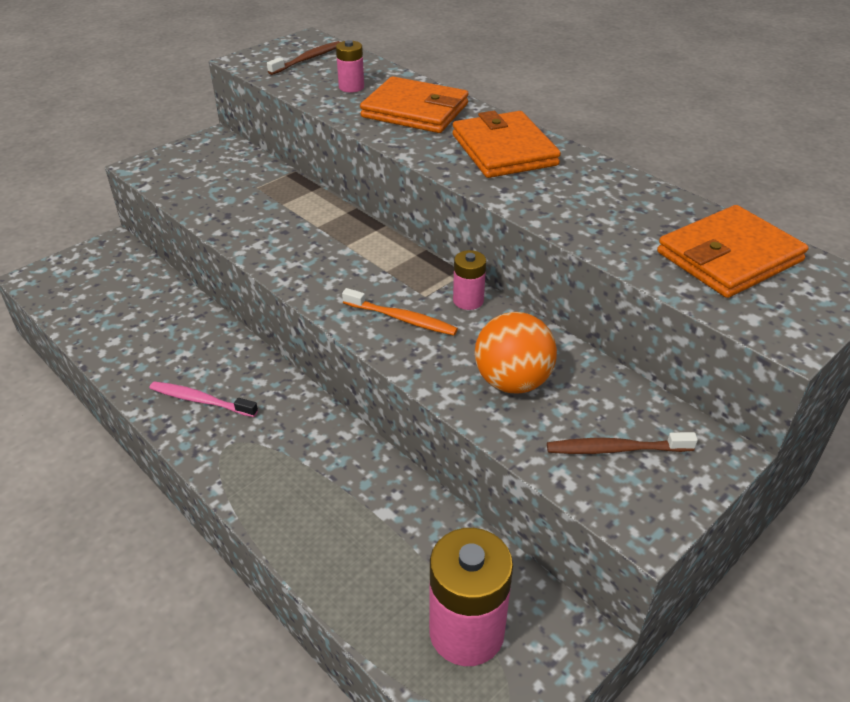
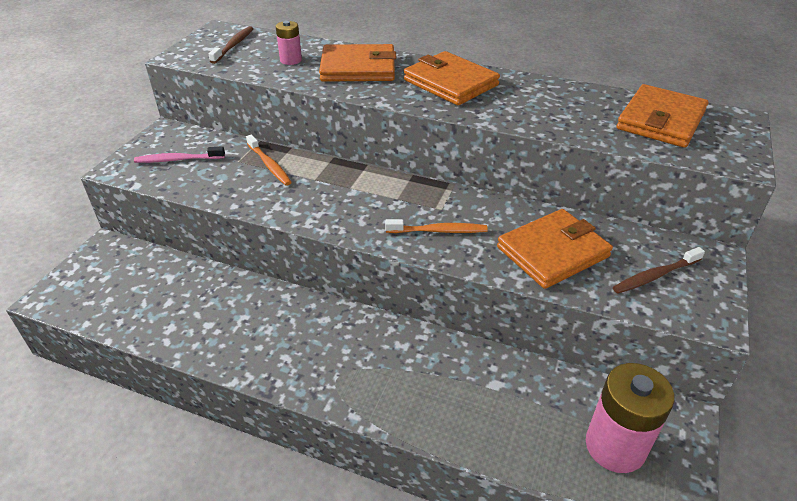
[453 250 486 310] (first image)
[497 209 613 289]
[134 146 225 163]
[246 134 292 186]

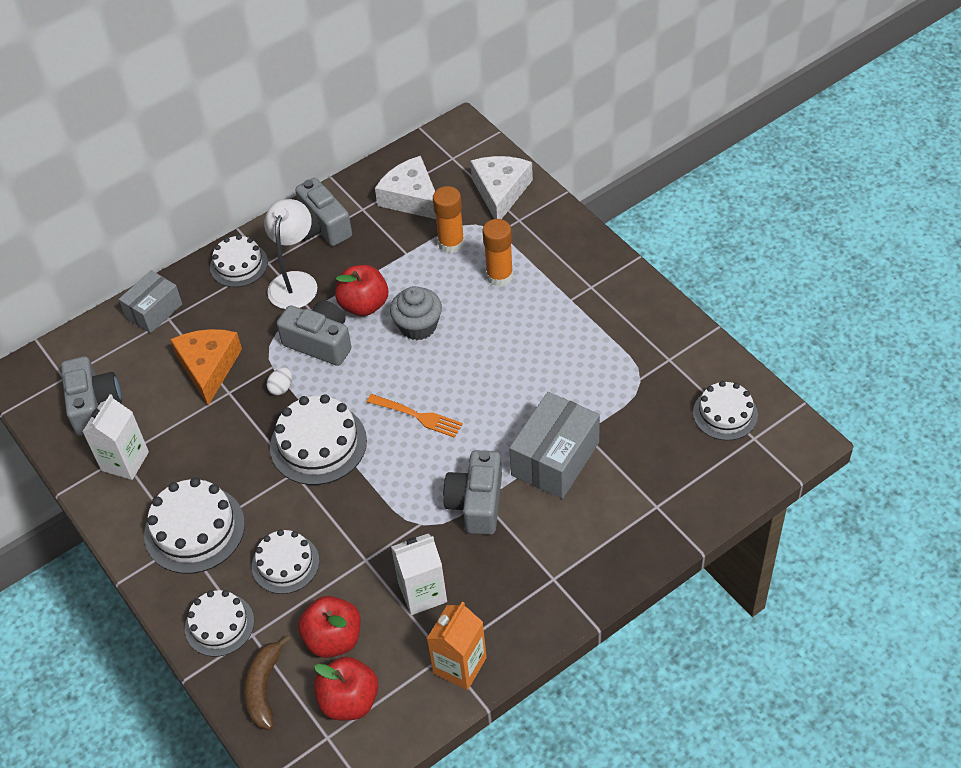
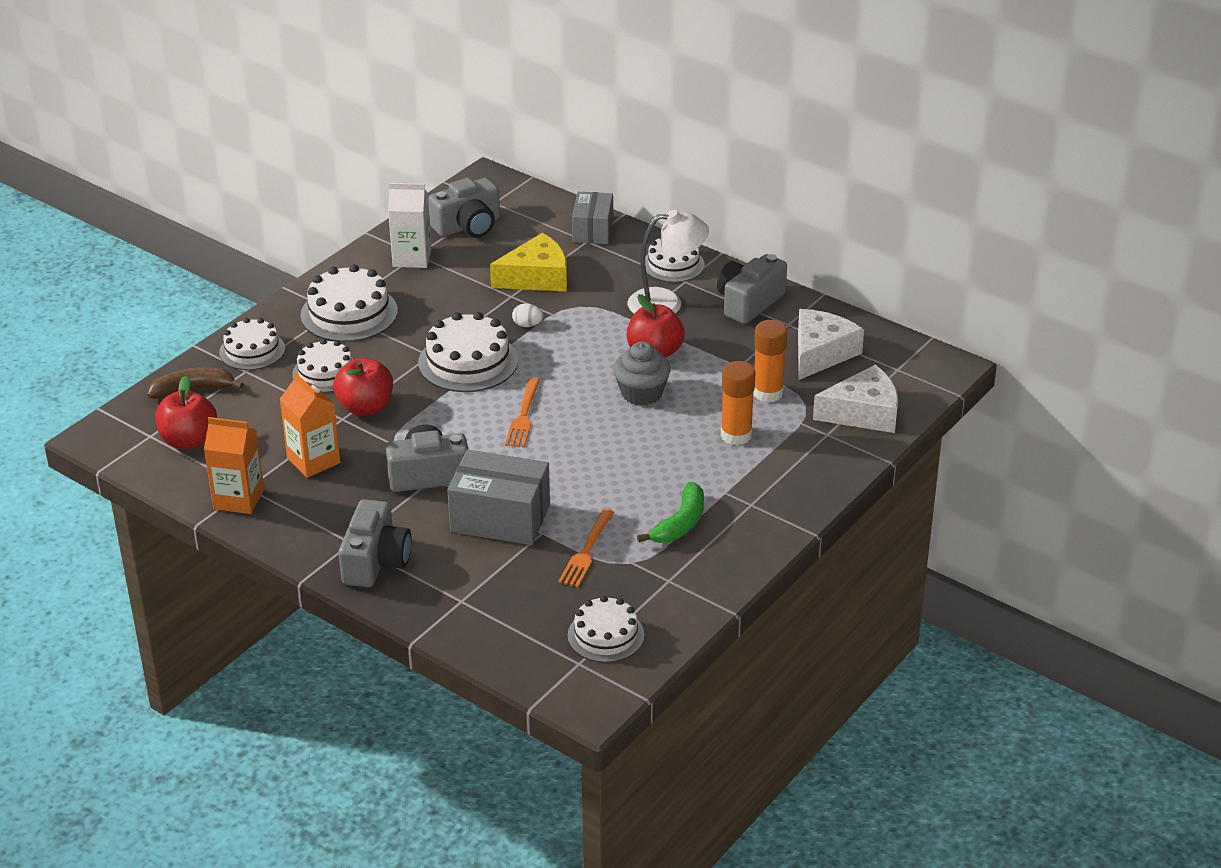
[572 192 613 244]
[339 499 412 587]
[490 233 567 292]
[280 372 340 478]
[333 357 393 416]
[637 482 704 543]
[558 509 614 587]

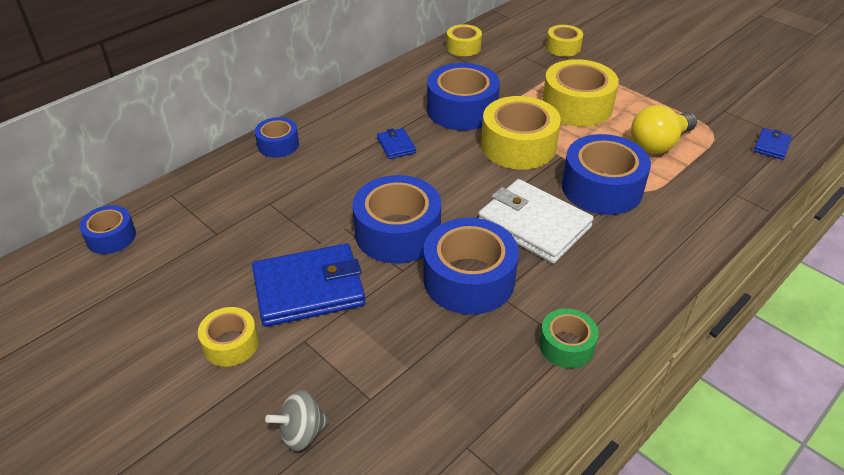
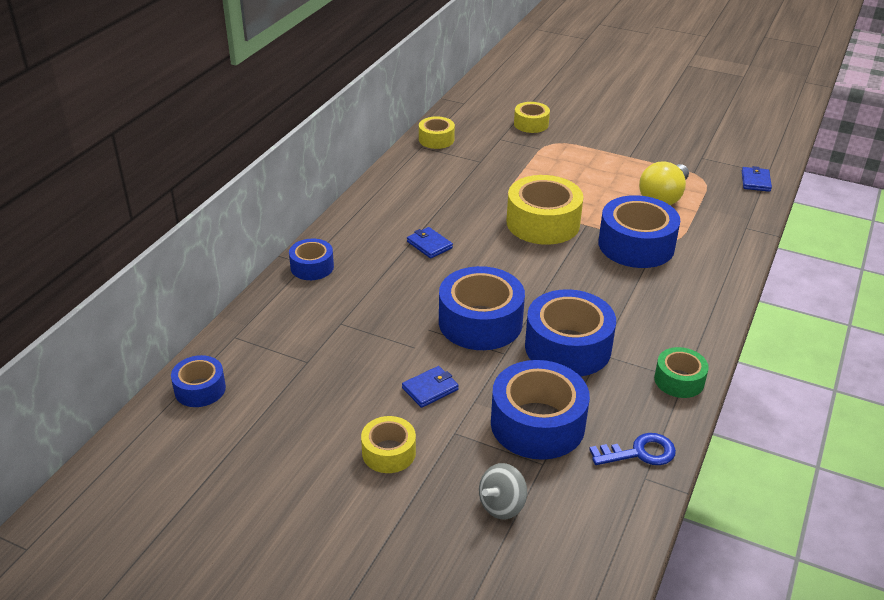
[543 59 619 126] (first image)
[491 360 590 460]
[478 179 594 263] (first image)
[402 366 459 408]
[589 433 676 465]

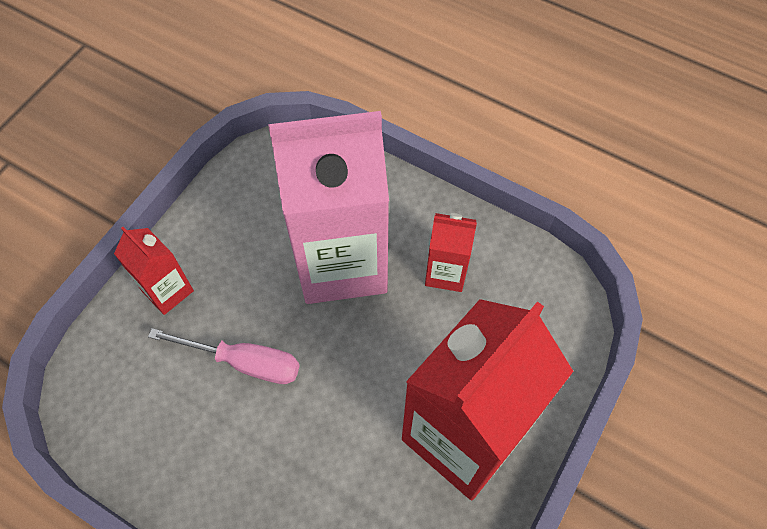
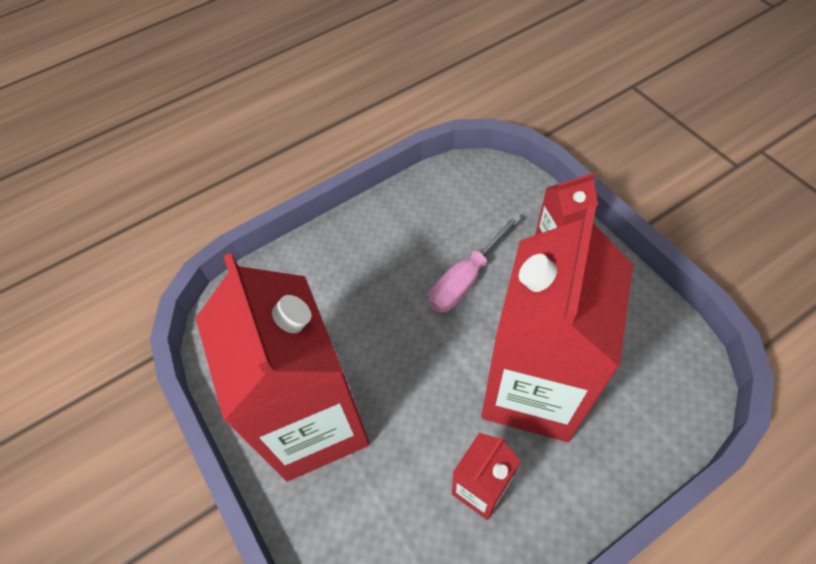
[482 204 633 442]

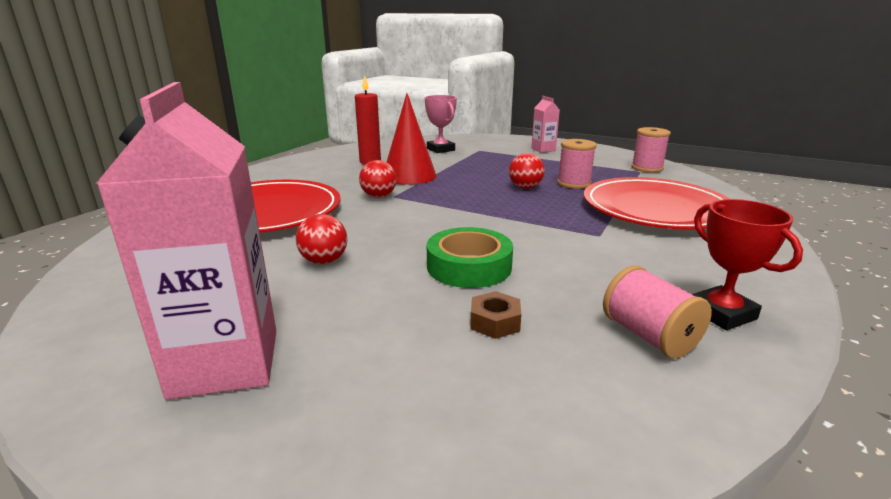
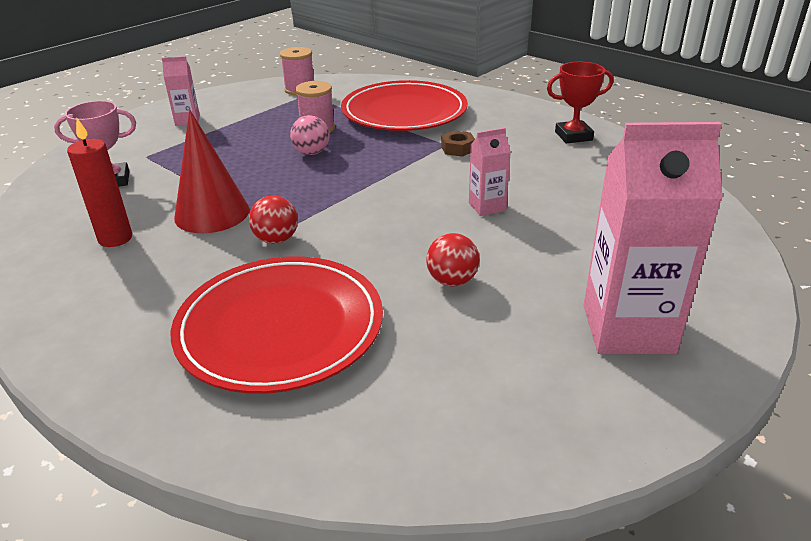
[290 115 330 155]
[469 128 511 216]
[603 266 712 359] (first image)
[441 131 475 157]

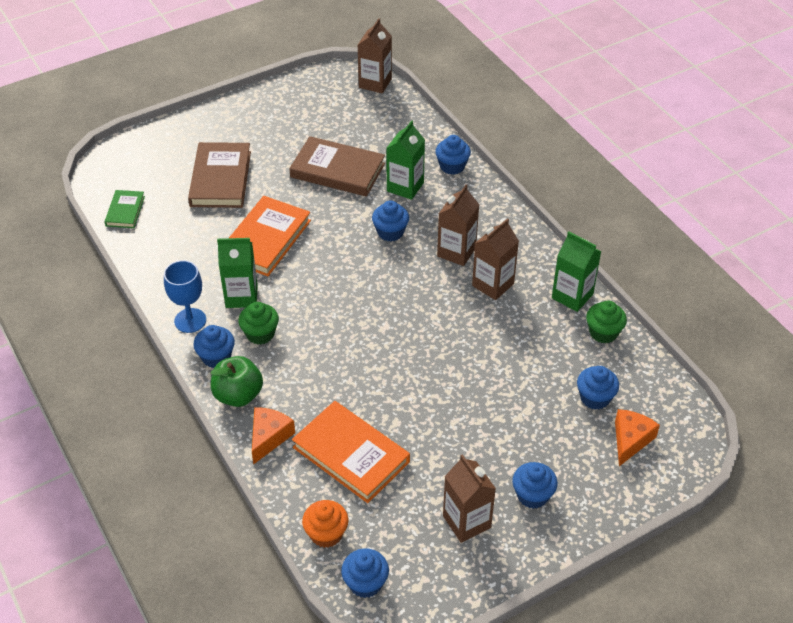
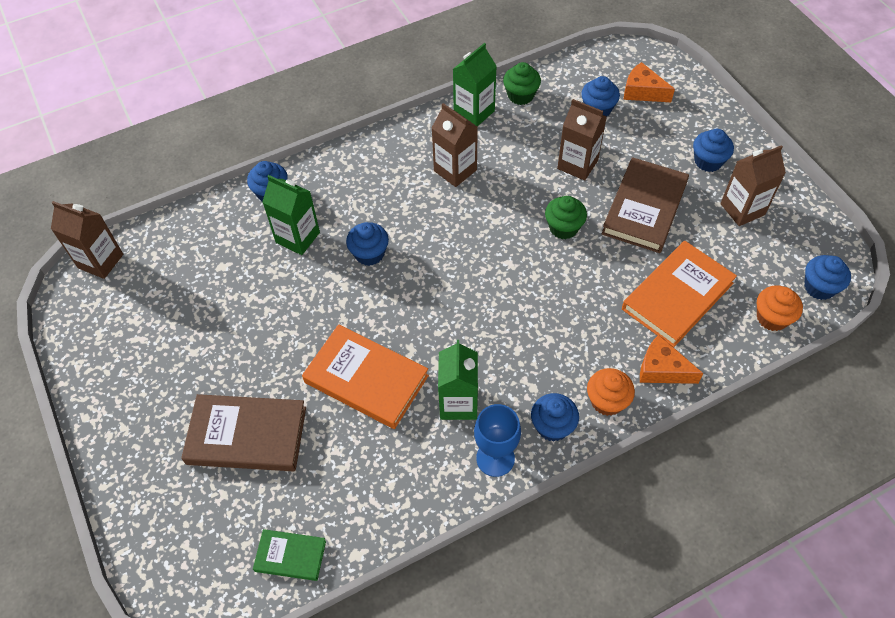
[601 157 689 253]
[557 99 607 180]
[545 196 587 239]
[587 368 635 416]

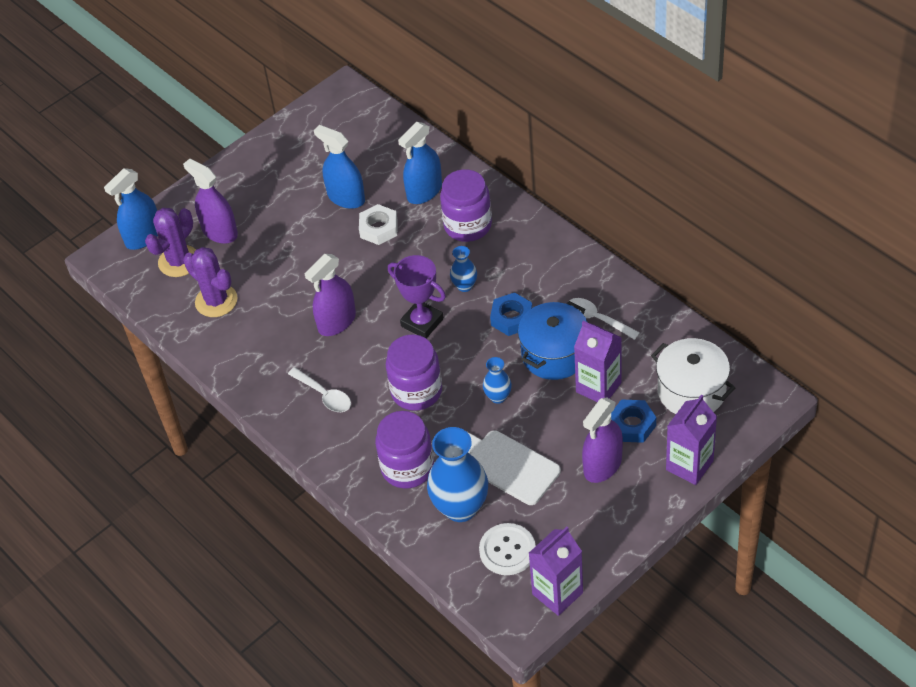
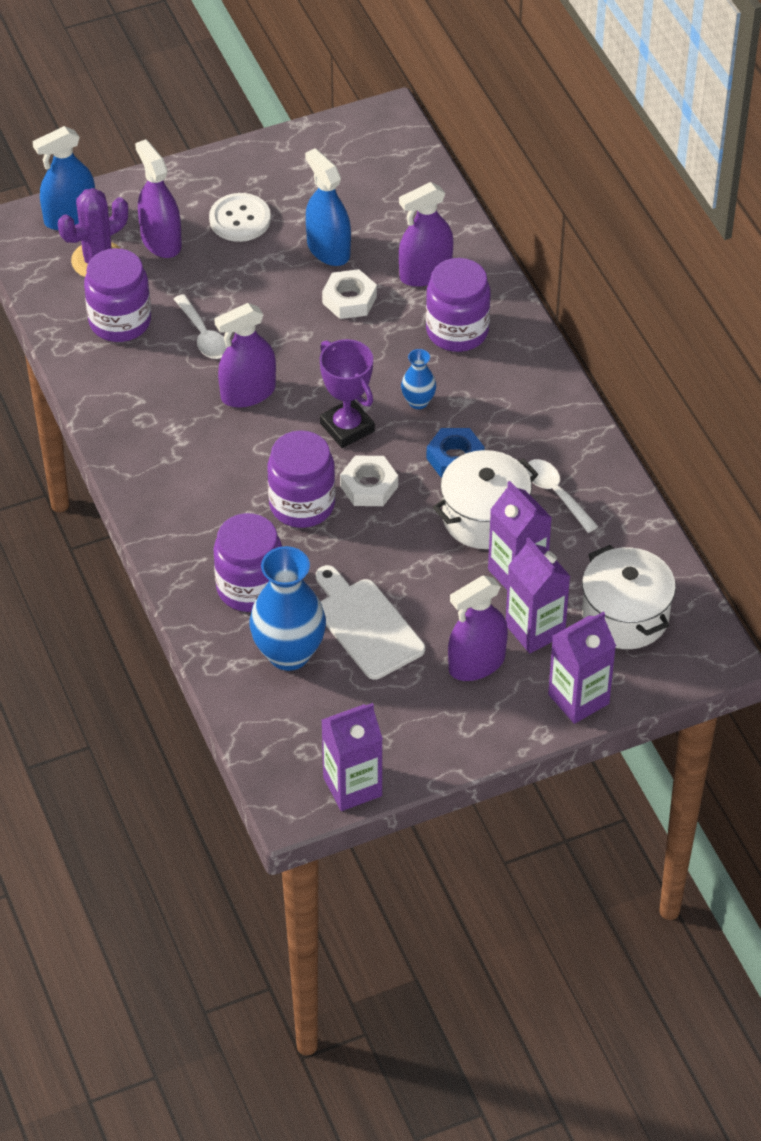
[399 182 453 287]
[84 248 151 342]
[433 450 538 549]
[483 357 512 404] (first image)
[174 294 227 359]
[506 537 570 654]
[209 193 271 242]
[340 456 398 506]

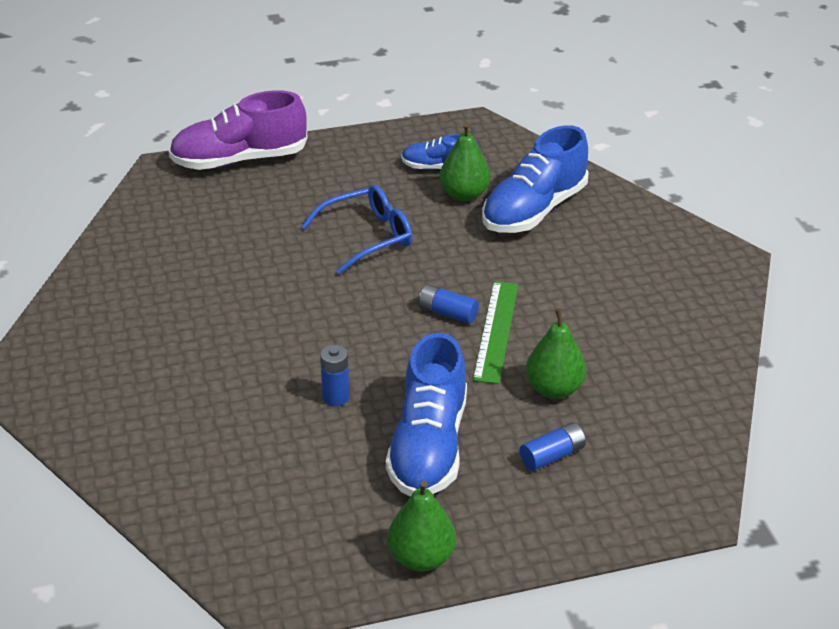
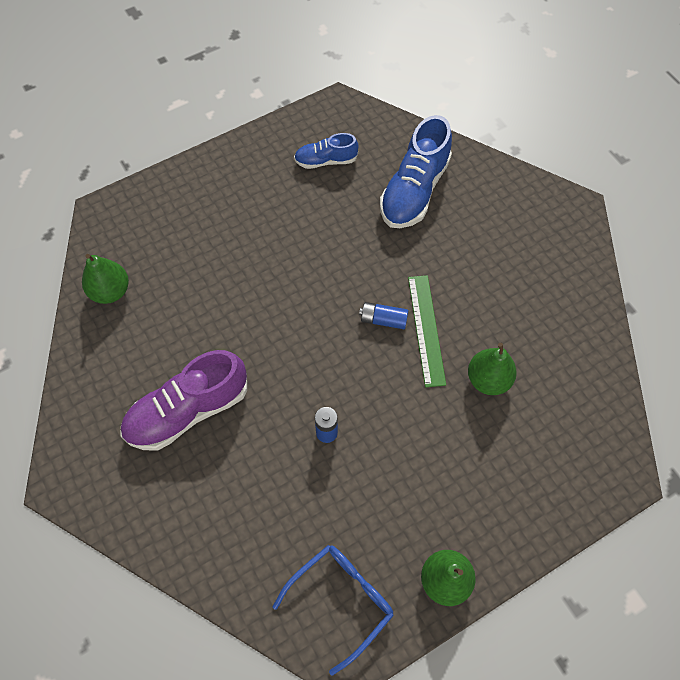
[120 350 247 450]
[82 254 129 304]
[273 545 394 675]
[386 333 467 497] (first image)
[520 422 586 471] (first image)

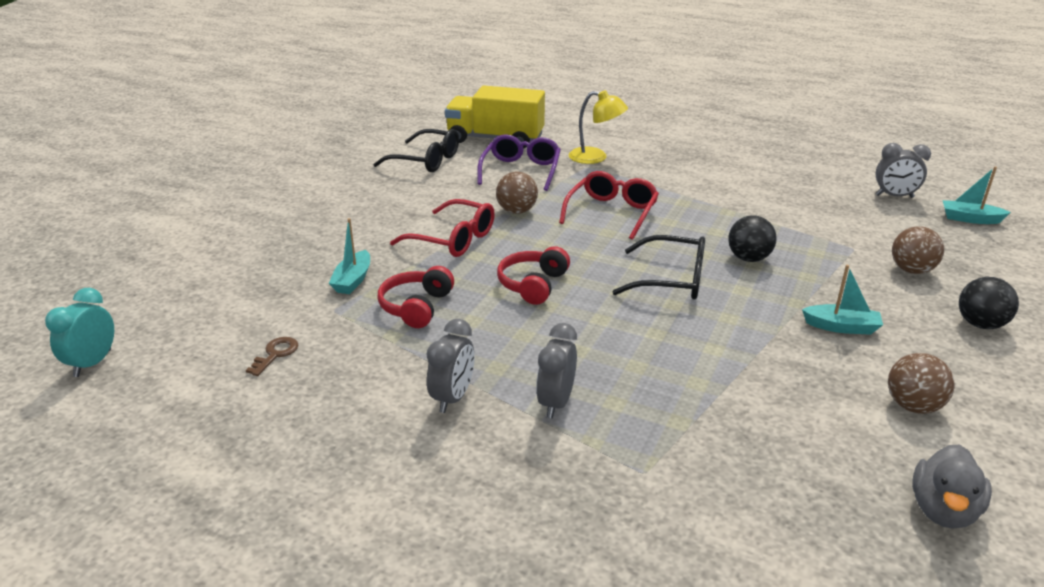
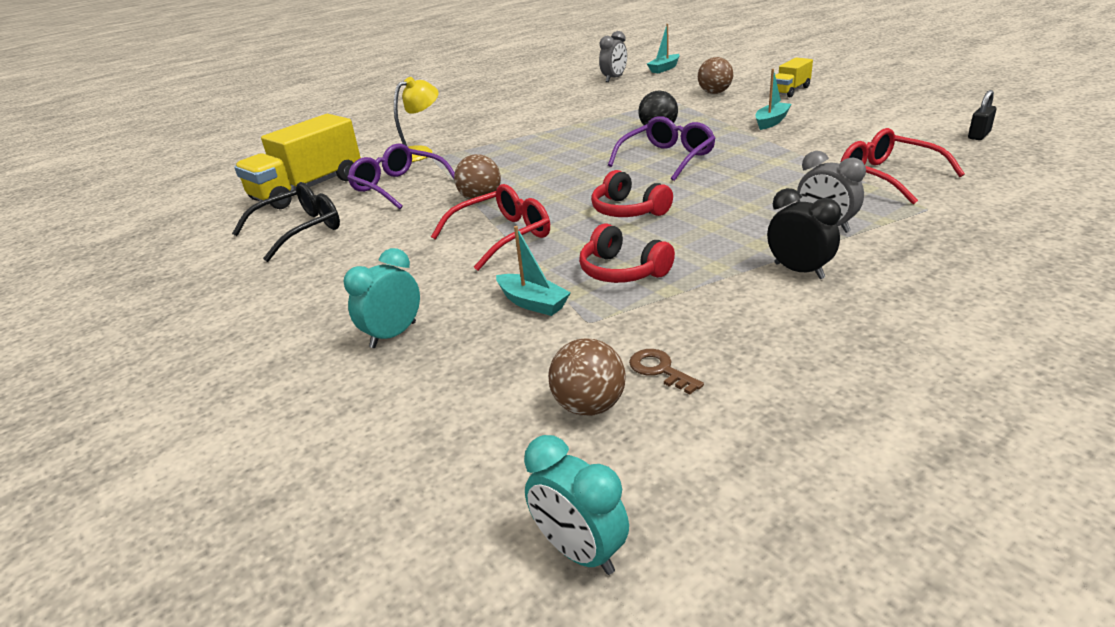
[840 128 965 204]
[608 116 716 181]
[775 58 813 97]
[767 188 841 279]
[548 338 626 416]
[968 90 997 140]
[344 248 420 348]

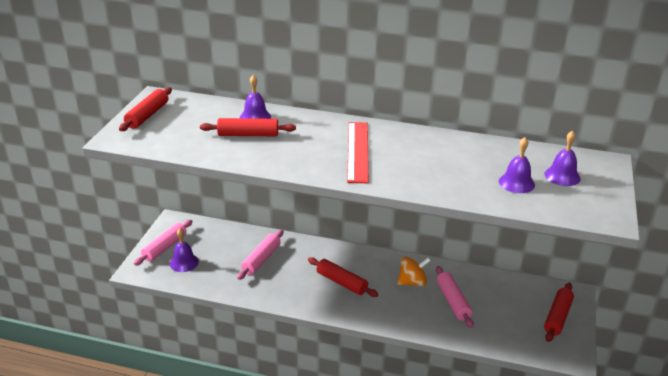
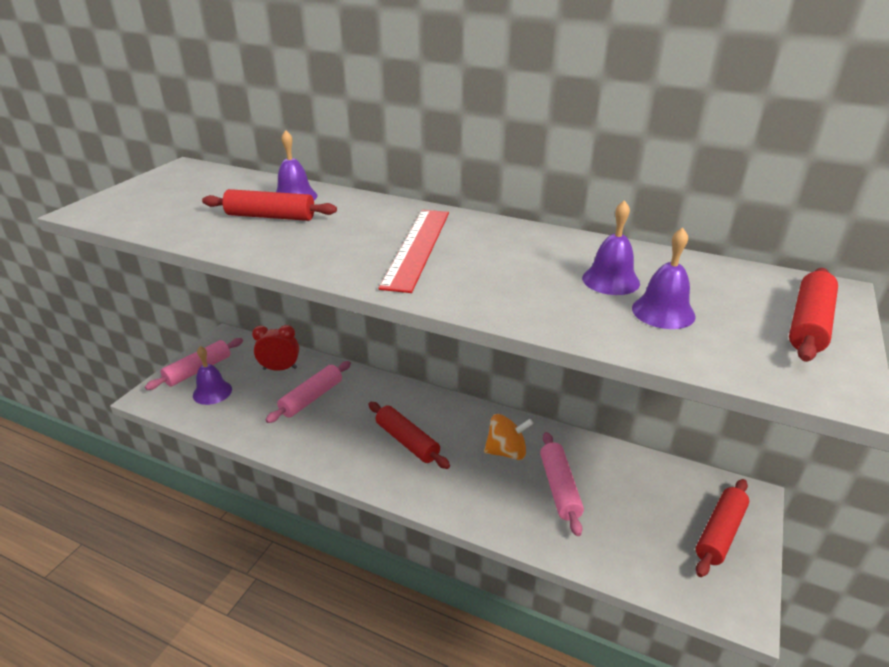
[789 268 838 362]
[582 200 640 295]
[252 325 299 371]

